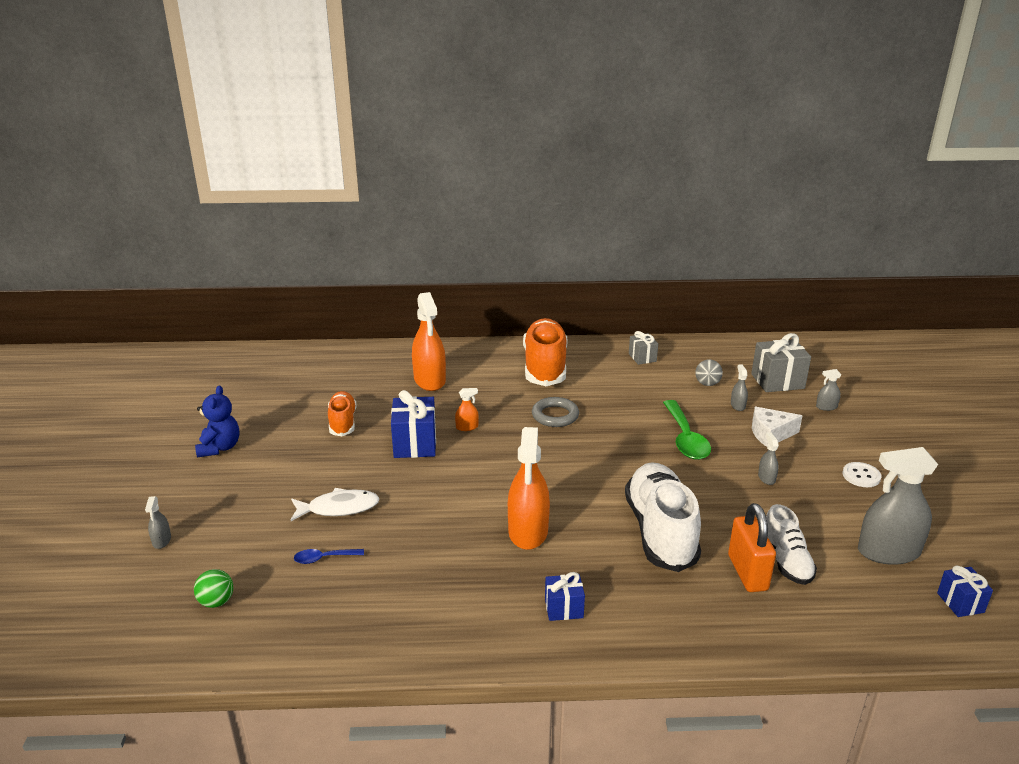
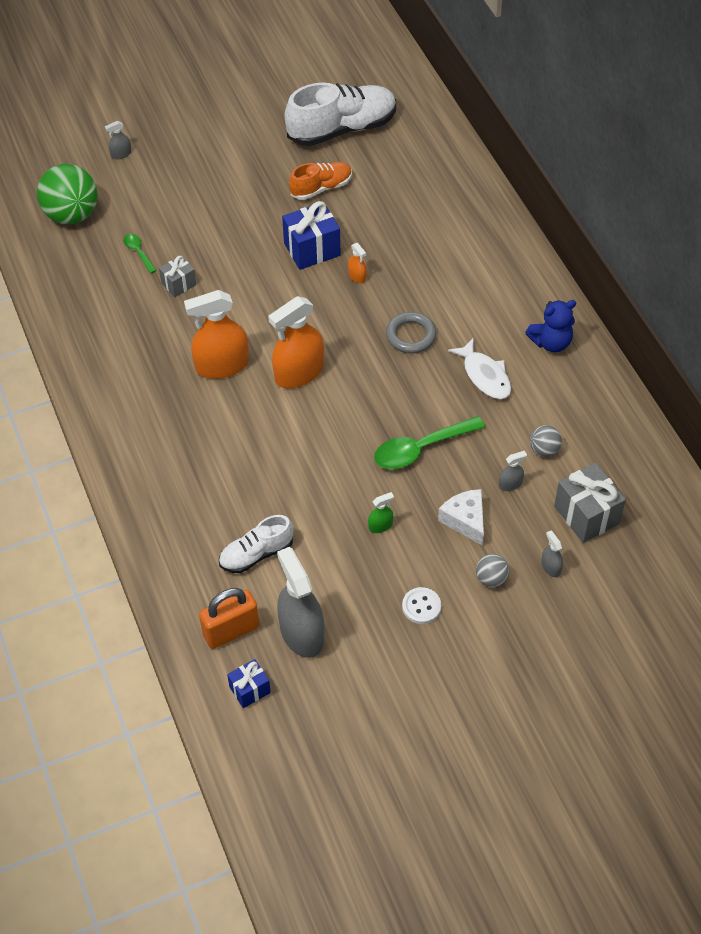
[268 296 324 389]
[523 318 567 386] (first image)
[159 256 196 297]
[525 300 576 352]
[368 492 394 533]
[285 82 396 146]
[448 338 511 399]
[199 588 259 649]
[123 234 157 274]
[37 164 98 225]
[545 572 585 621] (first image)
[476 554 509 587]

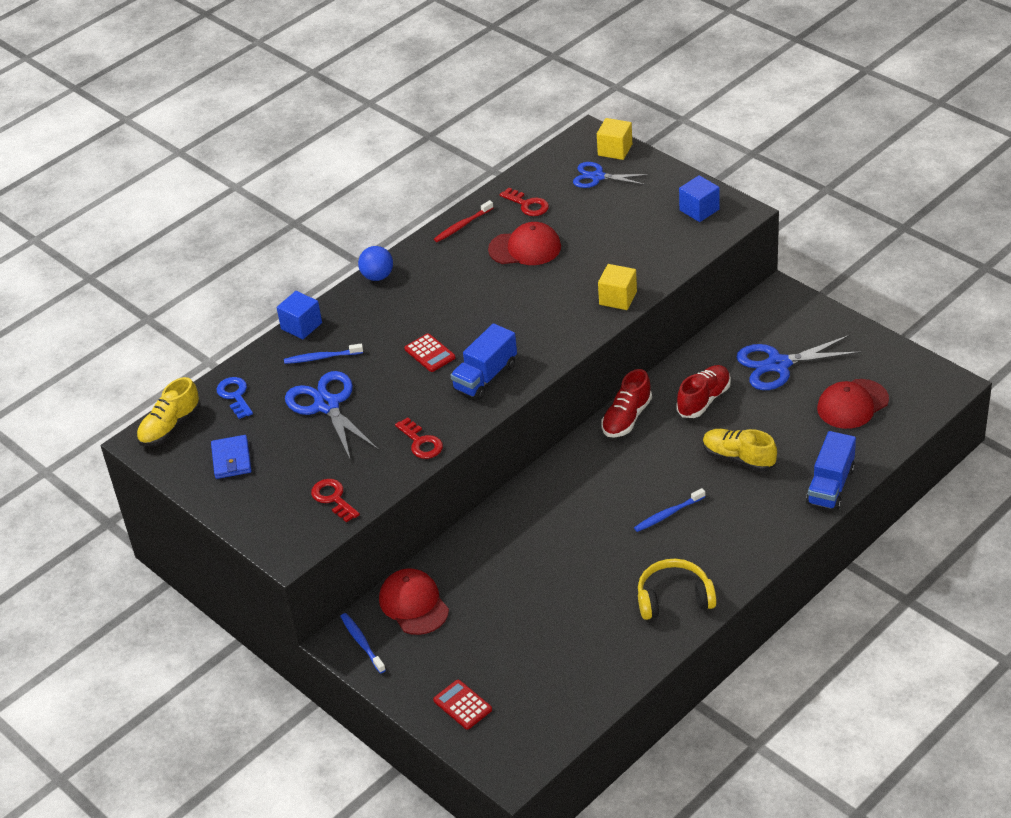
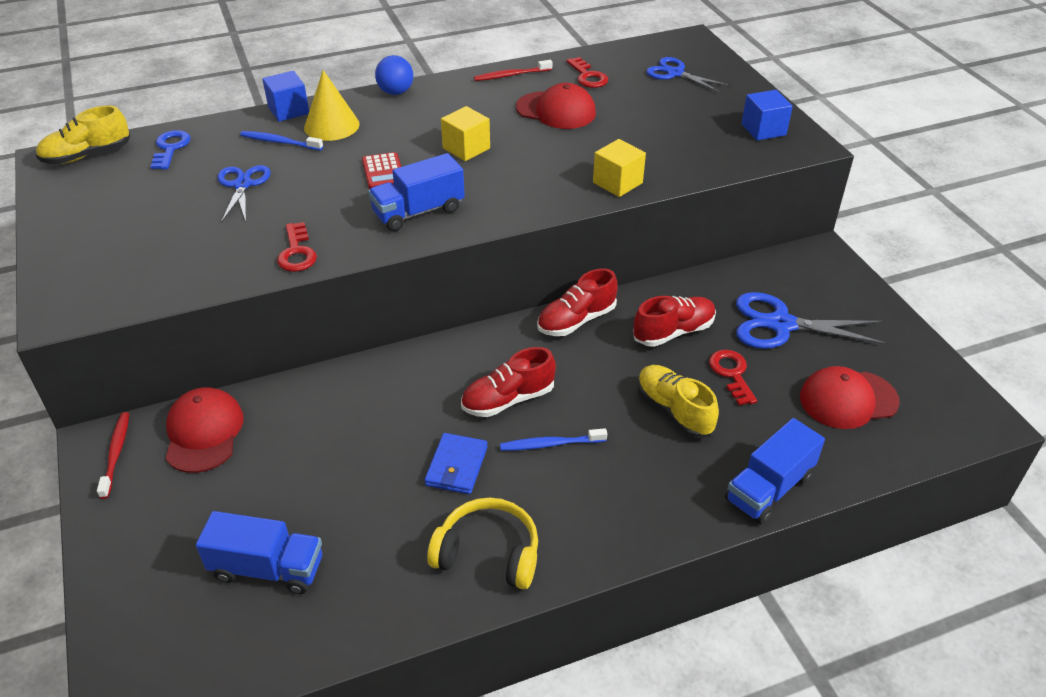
[441 106 490 161]
[217 165 271 223]
[424 433 488 494]
[709 350 757 405]
[97 412 129 499]
[433 680 492 730] (first image)
[304 70 360 141]
[461 347 556 417]
[196 511 322 594]

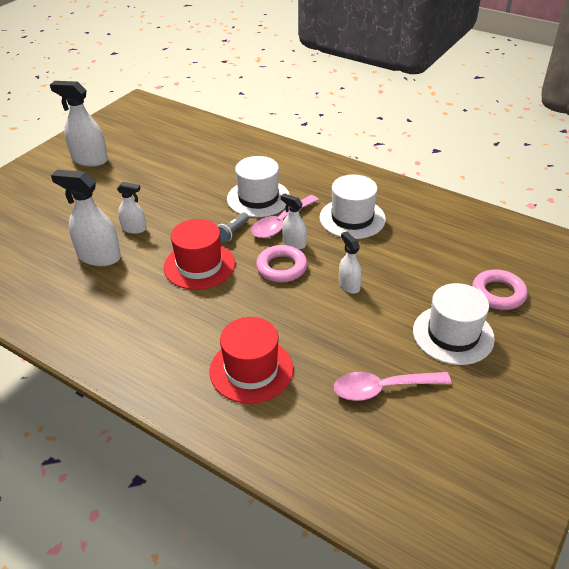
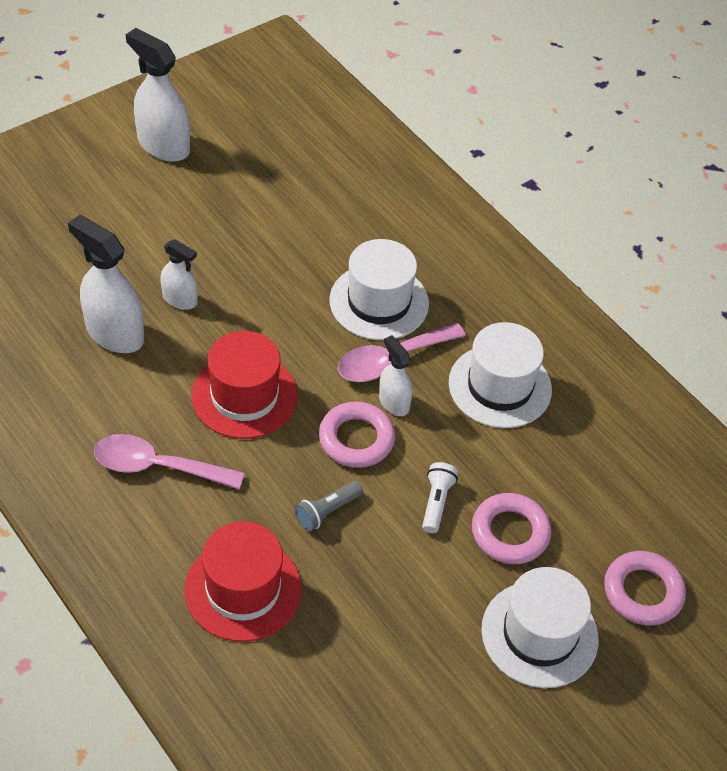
[295 481 363 531]
[422 462 458 533]
[94 434 244 489]
[472 493 551 564]

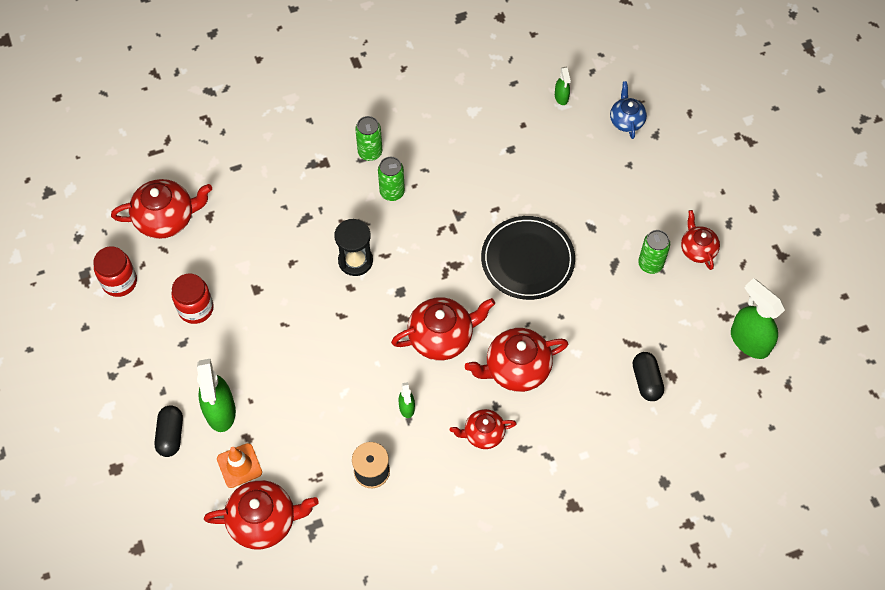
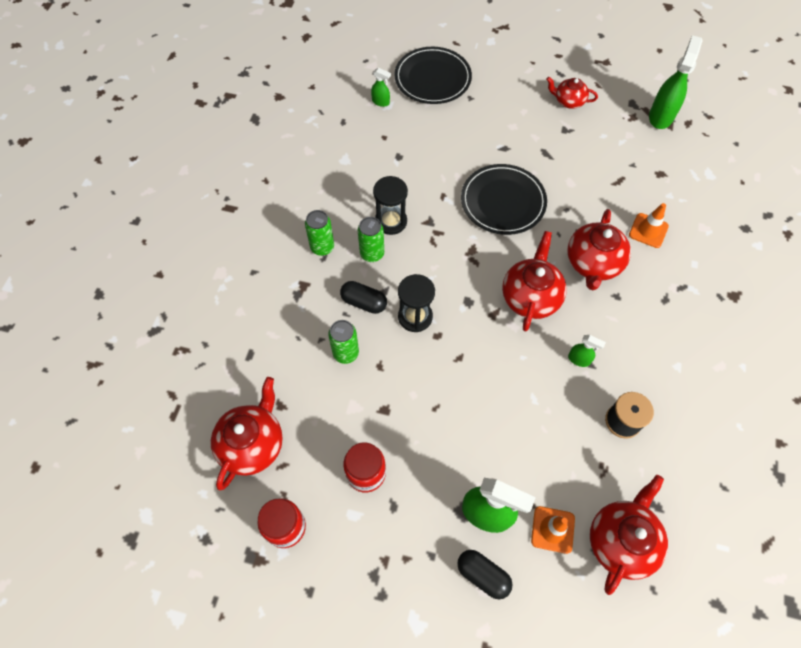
[394 47 472 104]
[328 320 359 364]
[649 35 702 129]
[340 281 387 314]
[450 409 517 449] (first image)
[373 176 408 235]
[629 203 669 248]

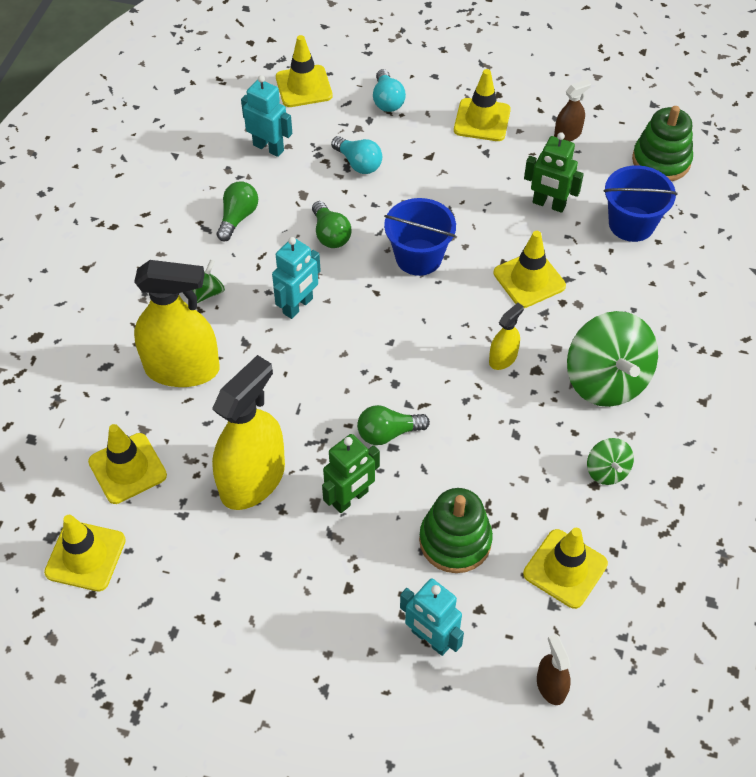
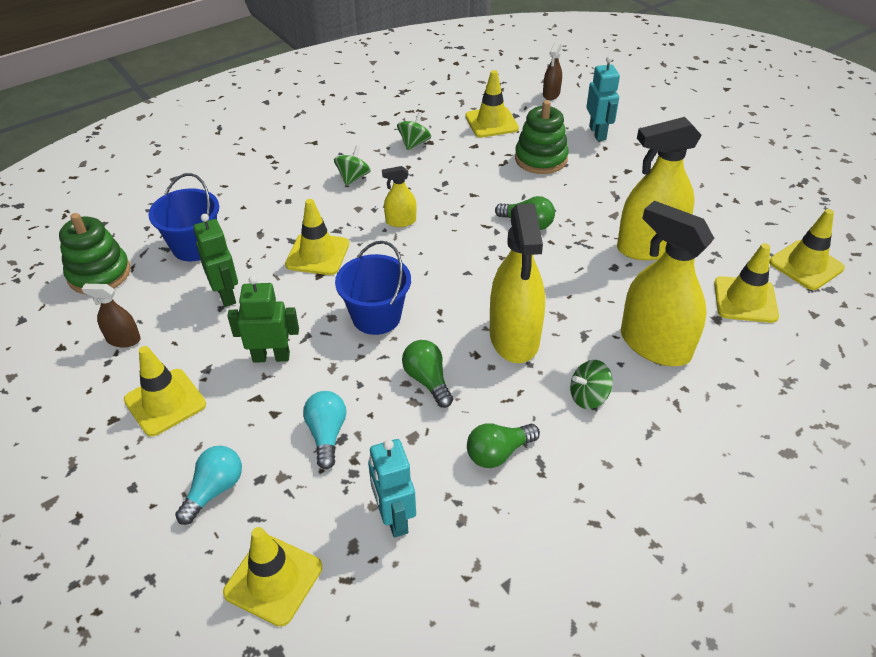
[402 340 453 408]
[490 203 545 363]
[334 145 371 186]
[227 276 299 363]

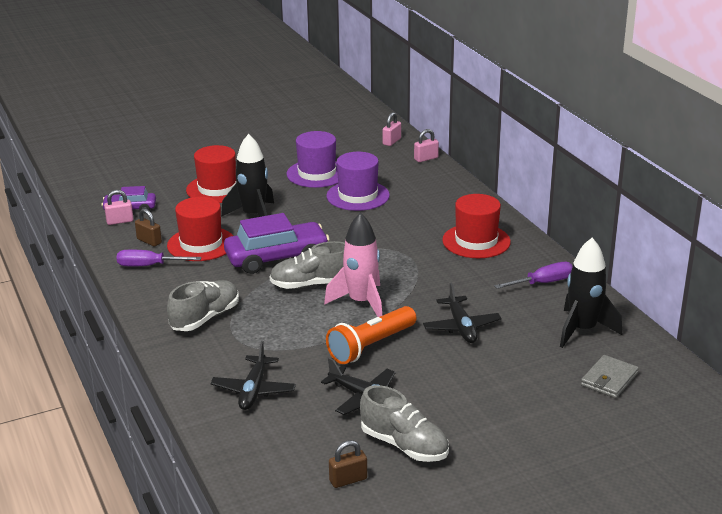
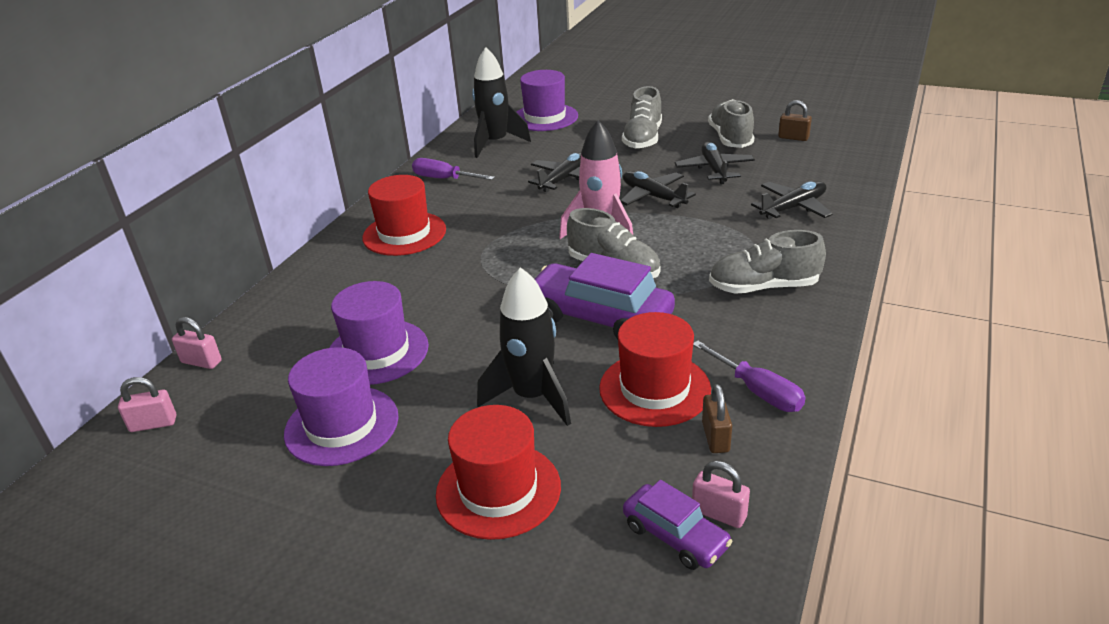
[620 171 696 208]
[517 70 578 131]
[622 86 662 149]

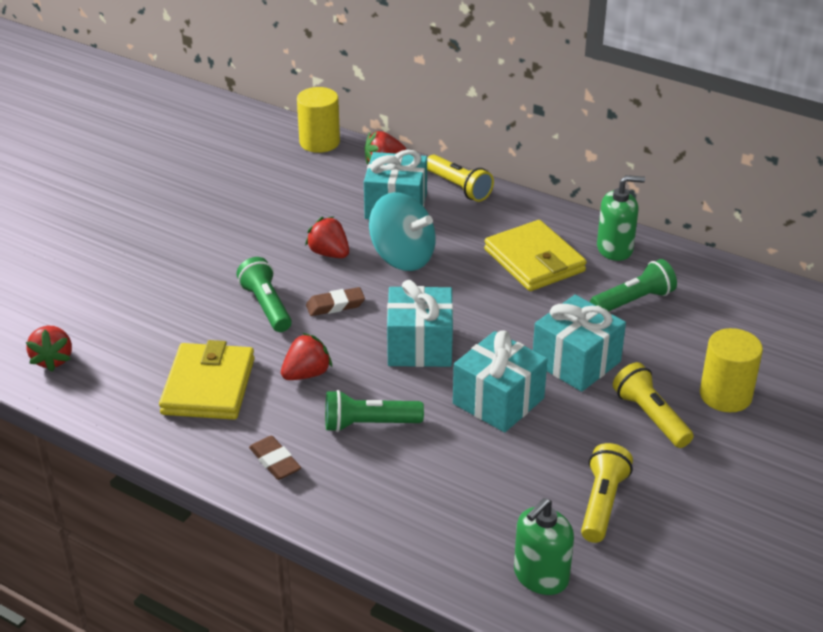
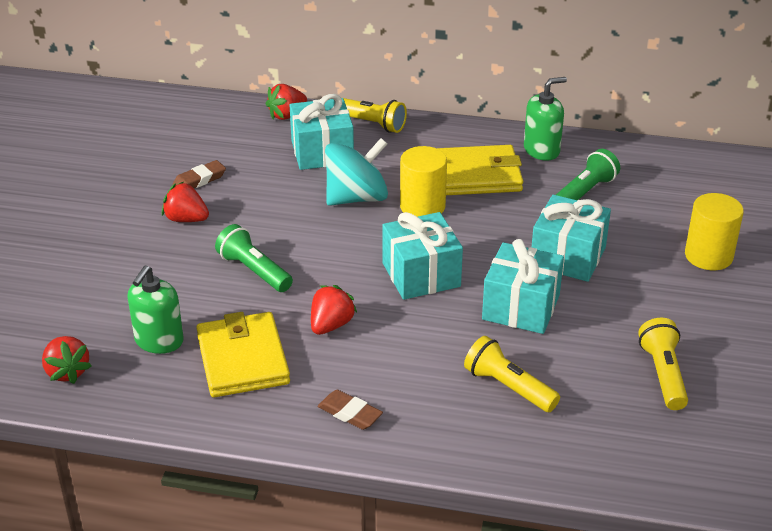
[400 146 447 217]
[325 138 388 206]
[162 182 209 222]
[437 145 523 195]
[173 160 226 188]
[464 336 560 412]
[325 390 424 432] (first image)
[127 266 184 354]

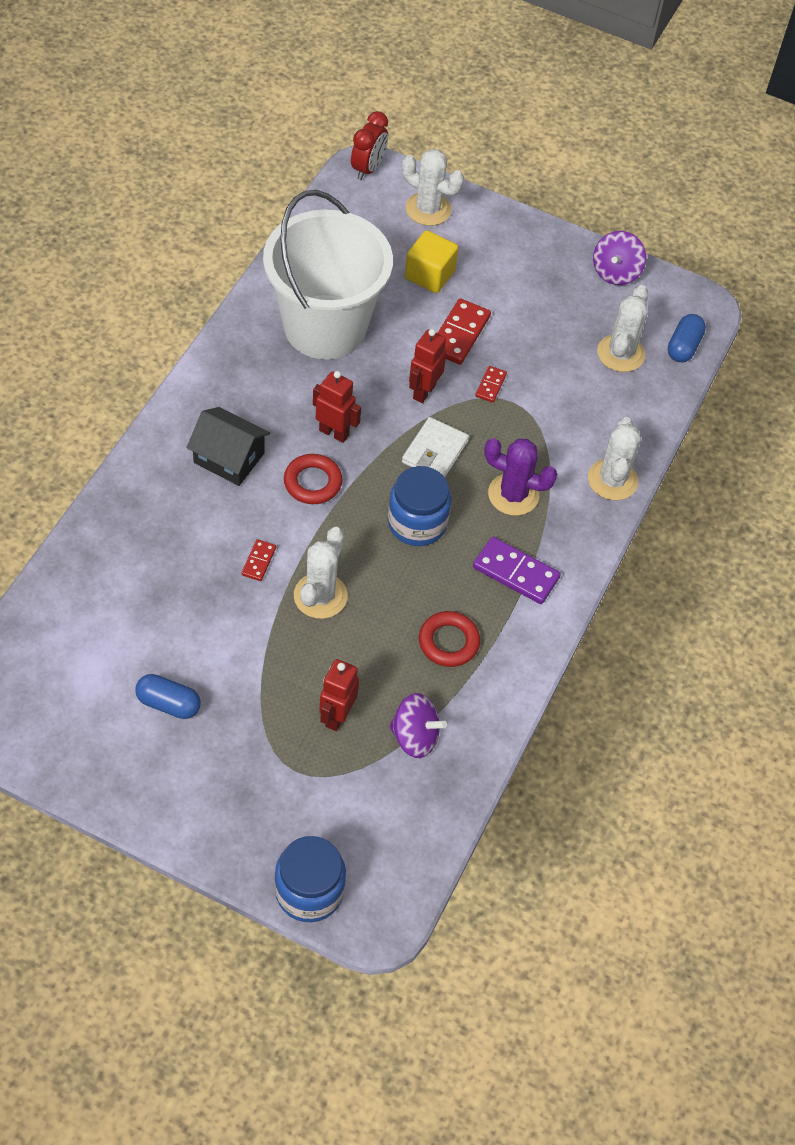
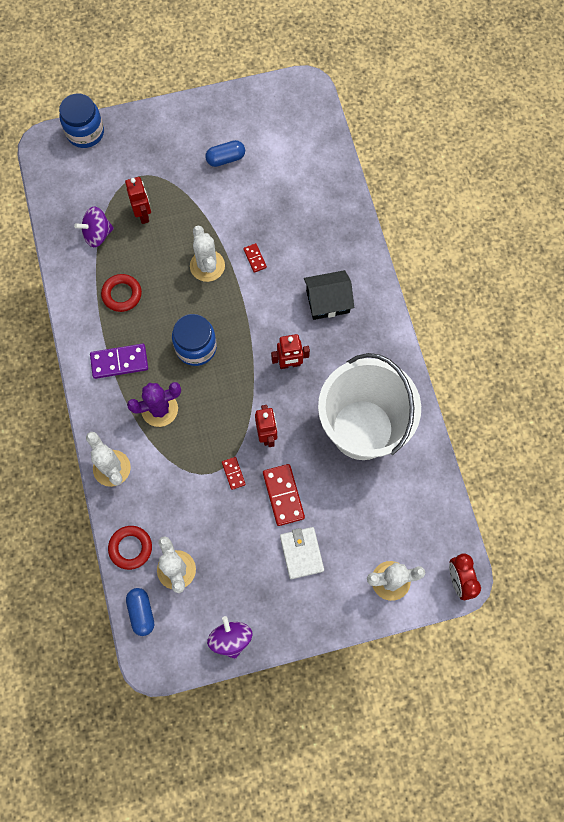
[405 230 458 293] (first image)
[280 527 324 579]
[108 526 152 570]

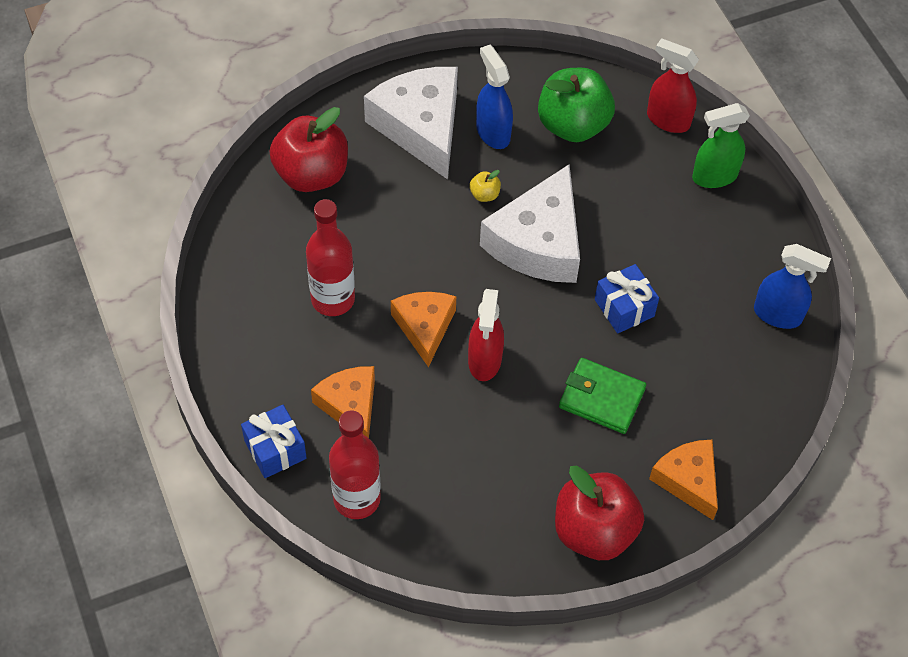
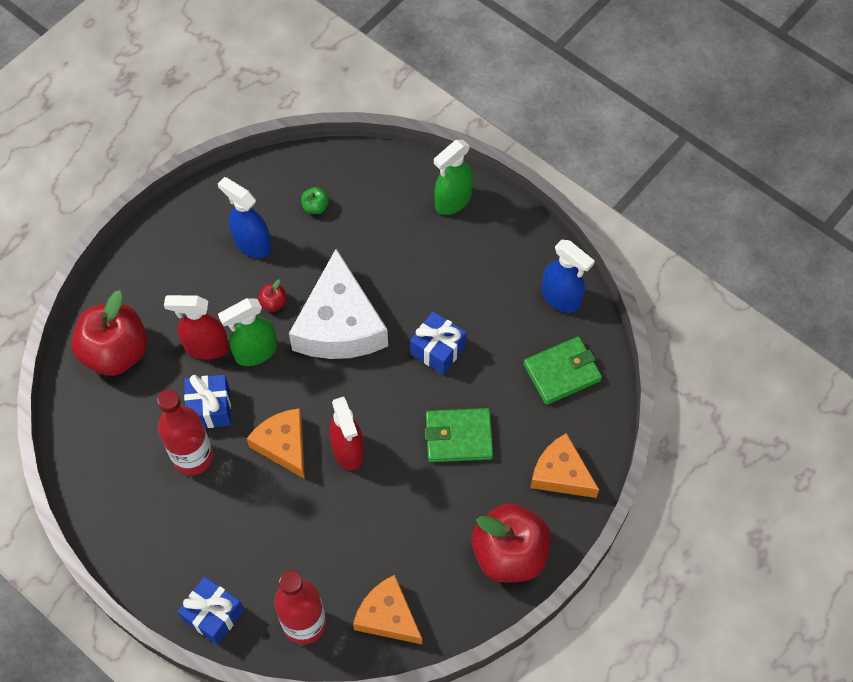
[164 295 229 360]
[364 67 458 180] (first image)
[301 187 329 214]
[258 279 287 312]
[542 240 595 313]
[353 575 422 644]
[218 298 277 366]
[523 336 602 405]
[184 375 231 428]

